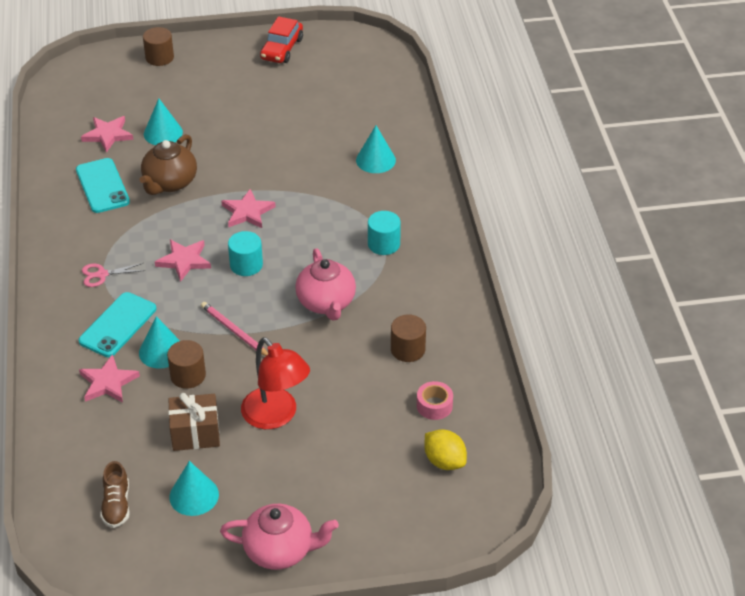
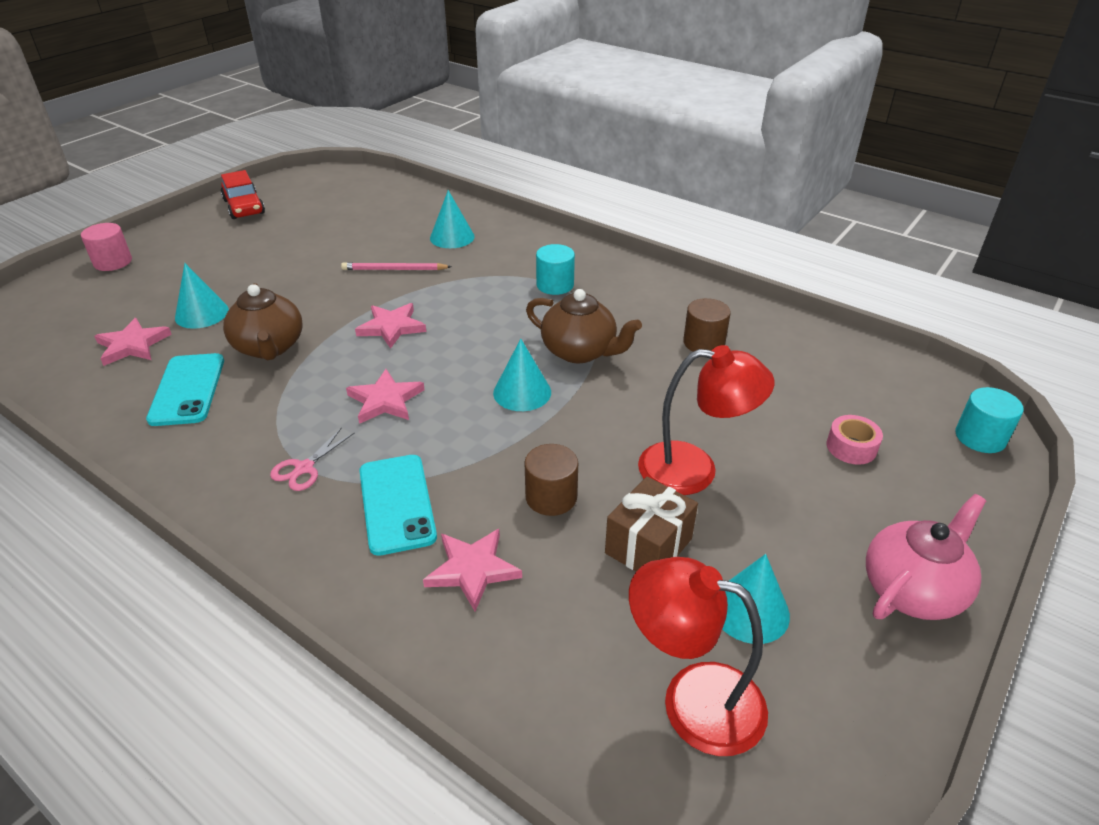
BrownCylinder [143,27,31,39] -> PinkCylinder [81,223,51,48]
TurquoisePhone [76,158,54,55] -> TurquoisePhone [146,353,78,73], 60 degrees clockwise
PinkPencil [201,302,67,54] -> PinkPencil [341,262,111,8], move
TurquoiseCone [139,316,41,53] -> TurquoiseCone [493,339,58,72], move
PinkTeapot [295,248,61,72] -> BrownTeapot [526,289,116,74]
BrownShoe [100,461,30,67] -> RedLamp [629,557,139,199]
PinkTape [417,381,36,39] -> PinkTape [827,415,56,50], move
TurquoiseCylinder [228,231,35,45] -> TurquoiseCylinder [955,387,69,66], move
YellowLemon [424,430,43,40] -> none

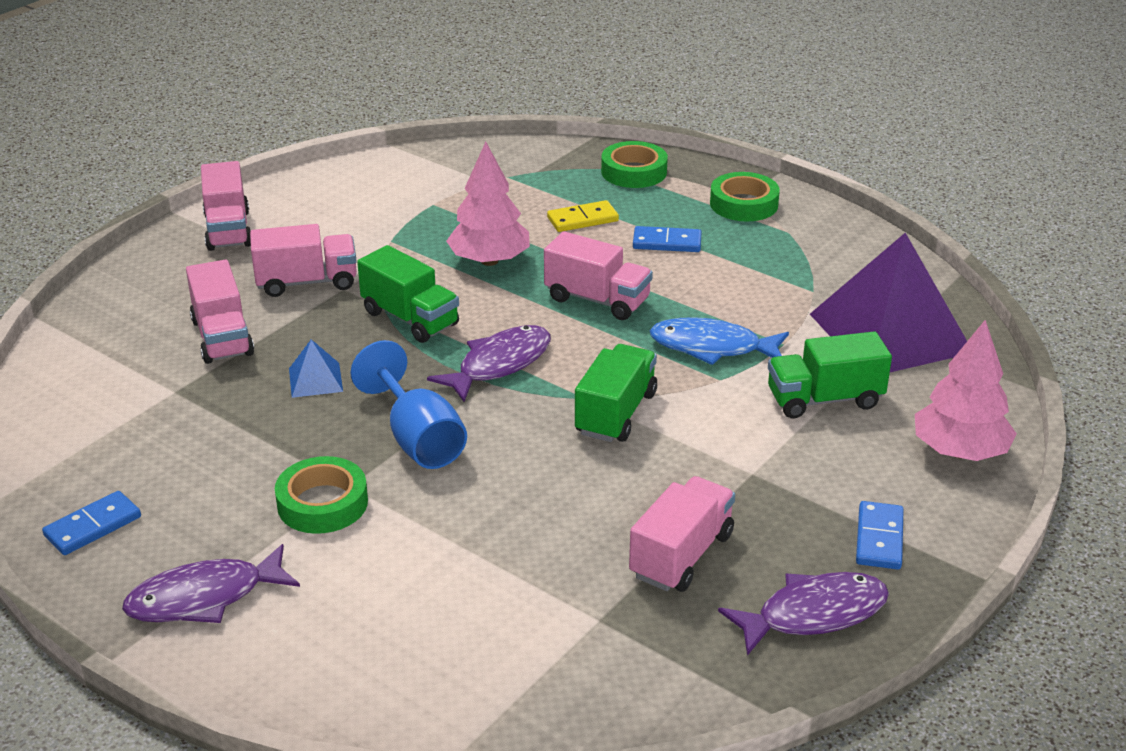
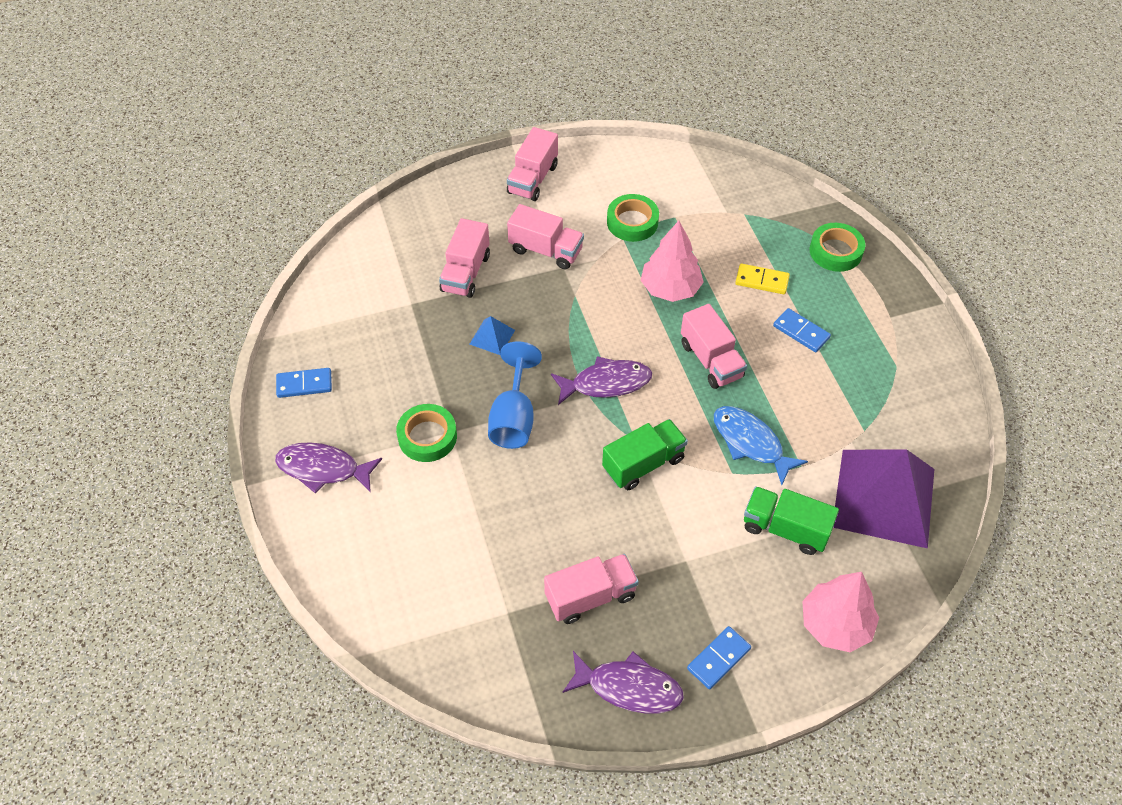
GreenTape [710,172,70,49] -> GreenTape [607,194,52,48], move
GreenTruck [357,245,102,98] -> none

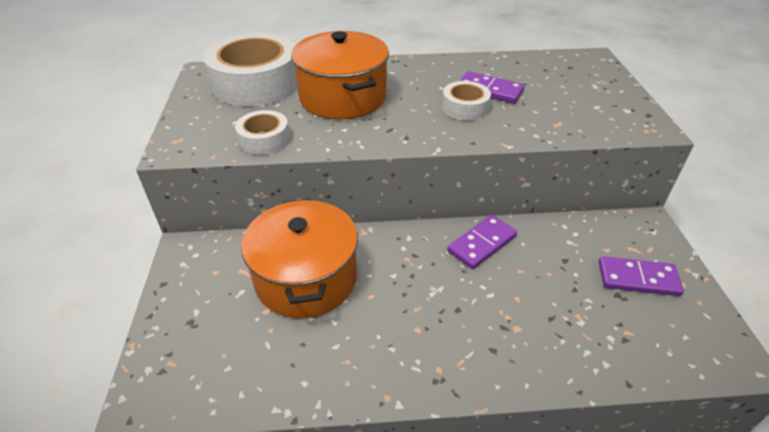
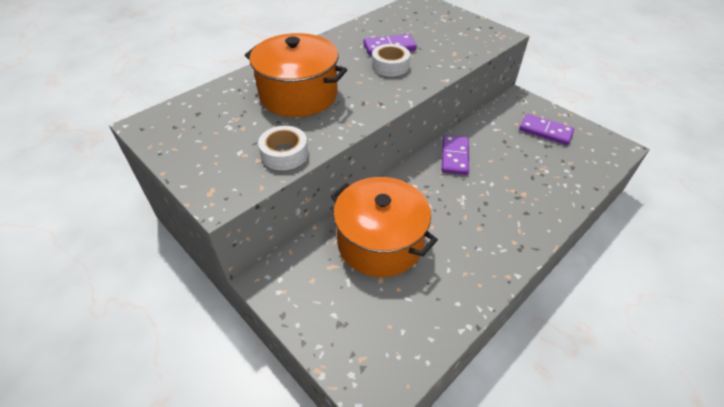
PurpleDomino [599,256,85,40] -> PurpleDomino [519,114,55,31], 60 degrees clockwise
WhiteTape [203,33,95,73] -> none

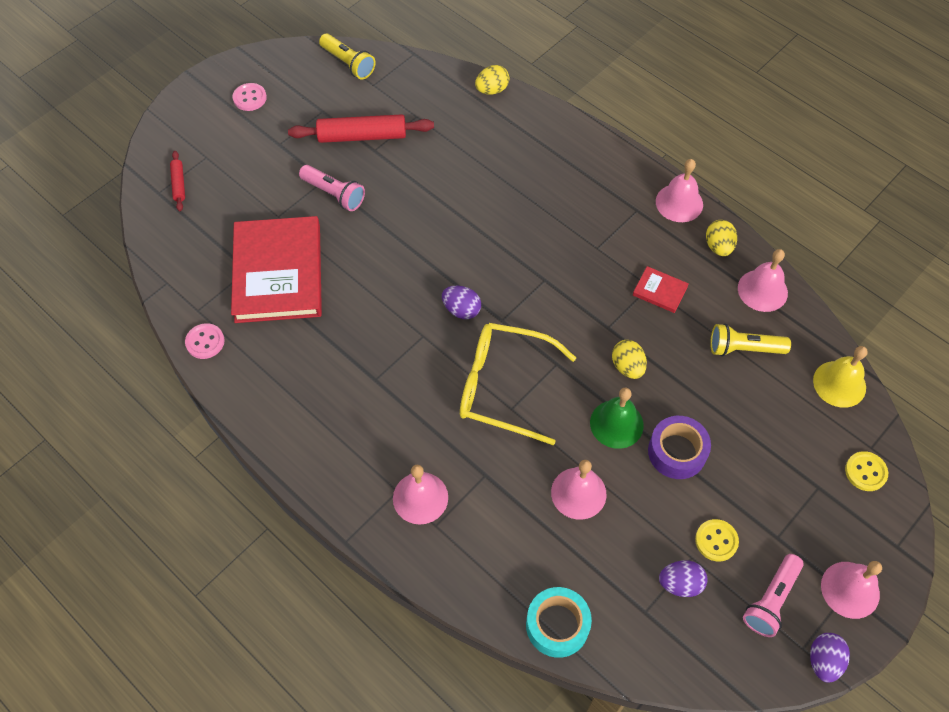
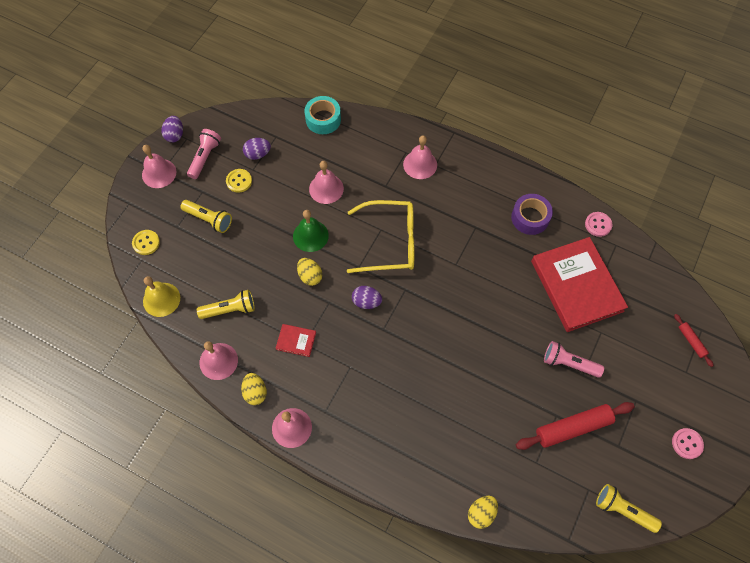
none -> YellowFlashlight [180,200,52,33]
PurpleEgg [442,286,39,33] -> PurpleEgg [352,286,30,23], move
PurpleTape [648,416,63,63] -> PurpleTape [511,194,42,41], move

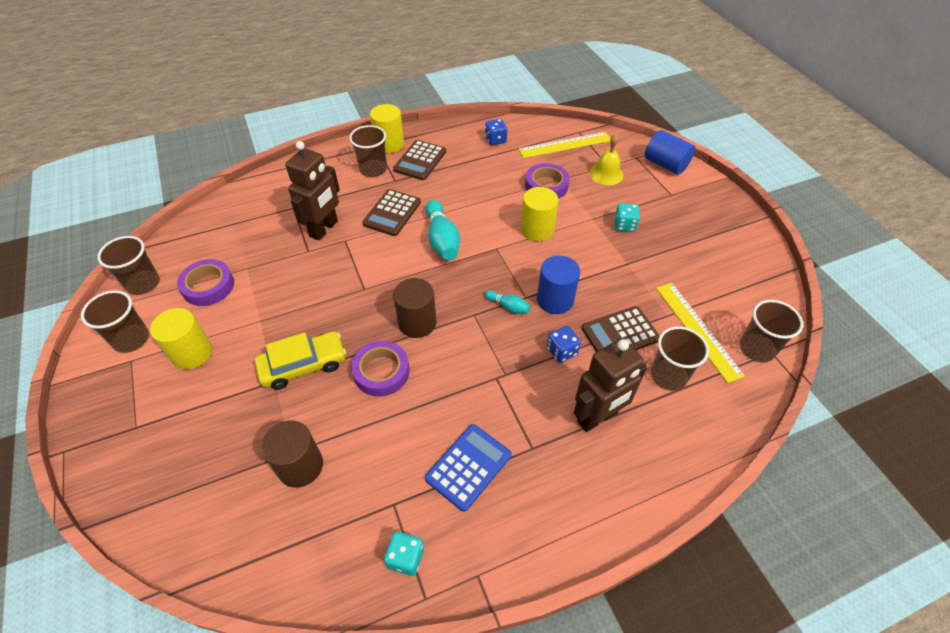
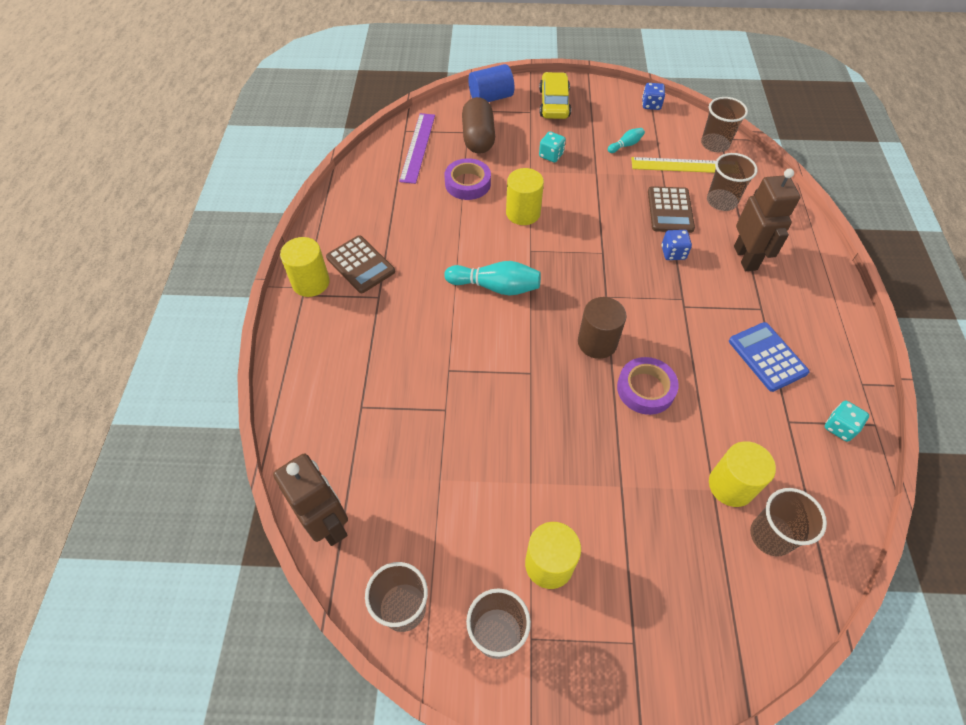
BrownRobot [285,141,55,100] -> BrownRobot [273,453,75,93], move
YellowRuler [518,132,93,26] -> PurpleRuler [399,113,36,71]
YellowBell [590,134,34,51] -> BrownCapsule [462,97,33,57]
YellowCar [255,331,91,59] -> YellowCar [539,72,32,47], move
TurquoiseBowlingPin [485,290,46,24] -> TurquoiseBowlingPin [608,128,37,25], move
BlueDice [485,119,22,26] -> BlueDice [642,83,23,27], move
BrownCylinder [261,420,62,68] -> YellowCylinder [709,441,67,66]
BrownCup [349,125,38,52] -> BrownCup [750,488,77,69], move
PurpleTape [177,259,57,47] -> none
BrownCalculator [362,189,59,47] -> none
BlueCylinder [537,255,43,59] -> none

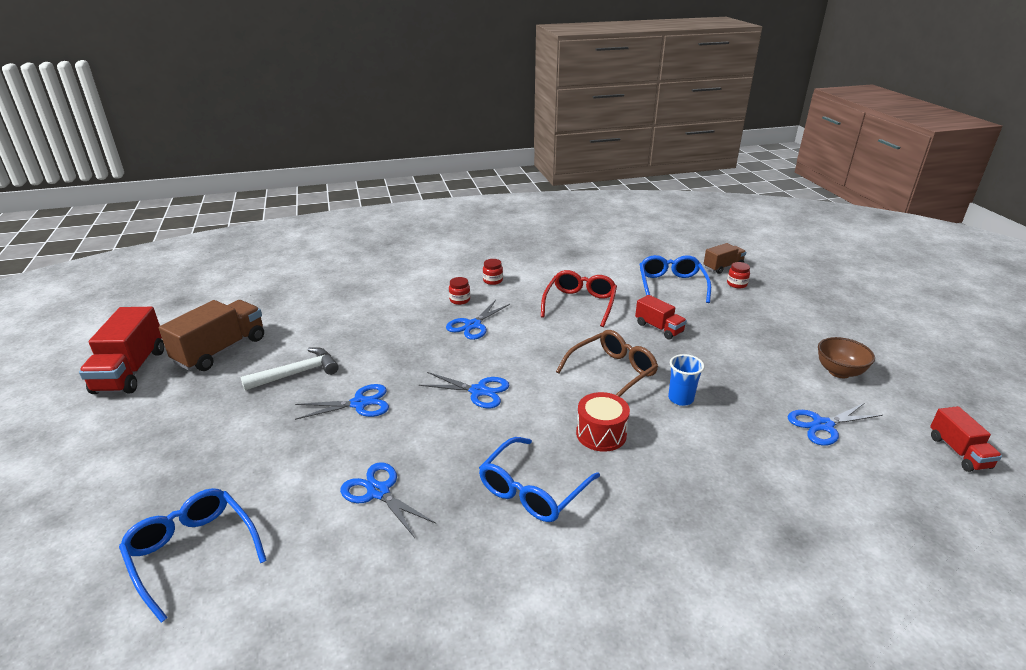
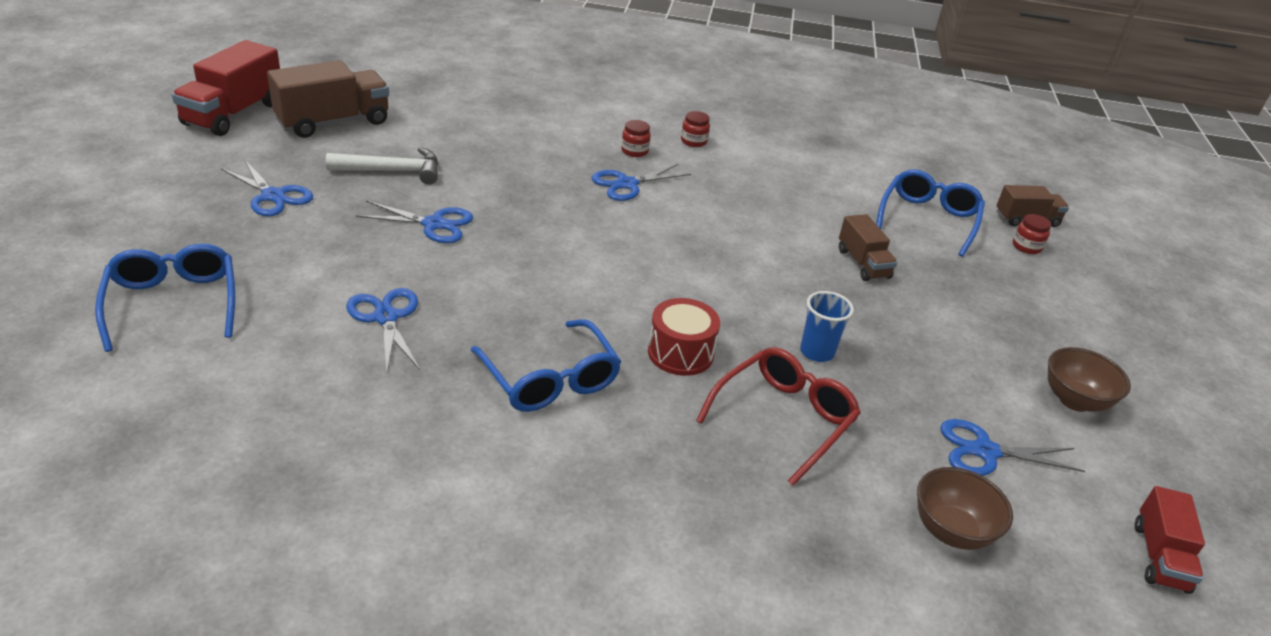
BlueScissors [419,372,90,36] -> BlueScissors [221,159,92,57], move
BlueGlasses [479,437,121,85] -> BlueGlasses [471,319,151,93], 90 degrees counterclockwise
RedGlasses [541,270,76,57] -> RedGlasses [696,347,165,139], move
RedTruck [635,295,52,45] -> BrownTruck [839,214,58,67]
none -> BrownBowl [917,467,96,83]
BrownGlasses [556,330,102,67] -> none

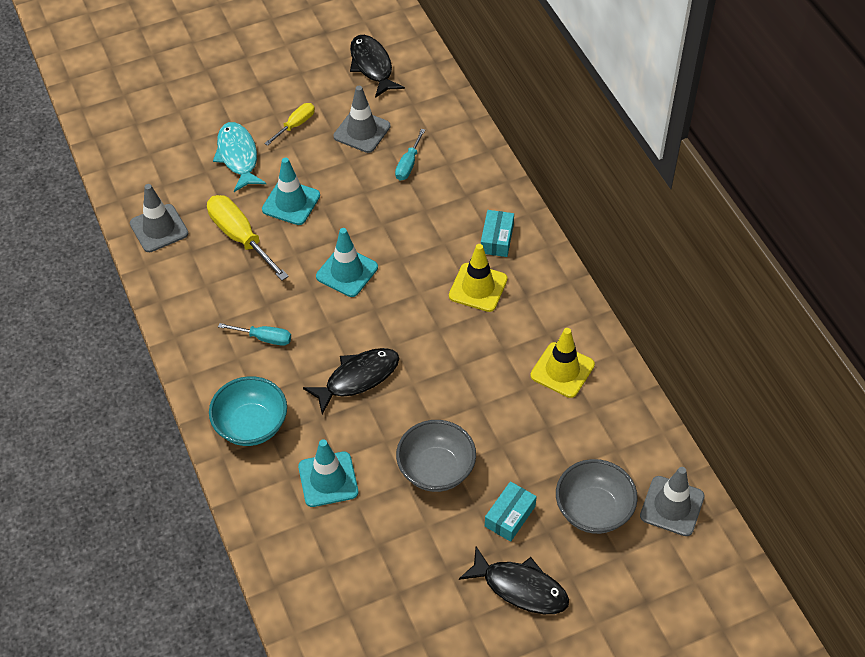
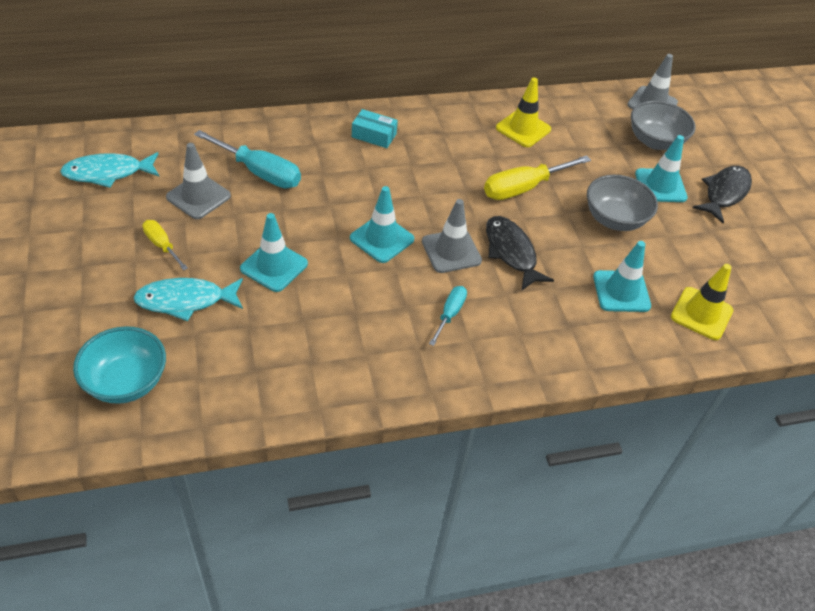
BlackFish [350,35,55,63] -> TurquoiseFish [60,152,99,36]
TurquoiseBowl [209,376,78,70] -> TurquoiseBowl [73,326,93,78], move
TurquoiseScrewdriver [395,129,30,51] -> TurquoiseScrewdriver [194,130,107,58], x1.77
GreyTrafficCone [130,184,58,68] -> GreyTrafficCone [422,199,60,74], move
YellowScrewdriver [207,195,82,86] -> YellowScrewdriver [484,155,107,45], move
TurquoiseBox [485,481,52,61] -> TurquoiseTrafficCone [635,135,53,67]
YellowTrafficCone [449,244,59,68] -> YellowTrafficCone [671,264,62,76], move

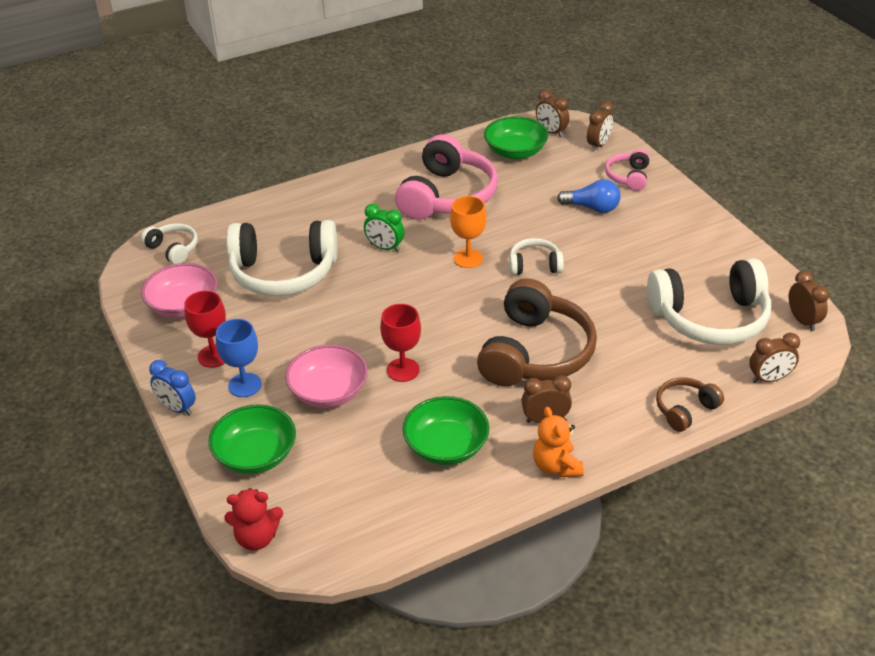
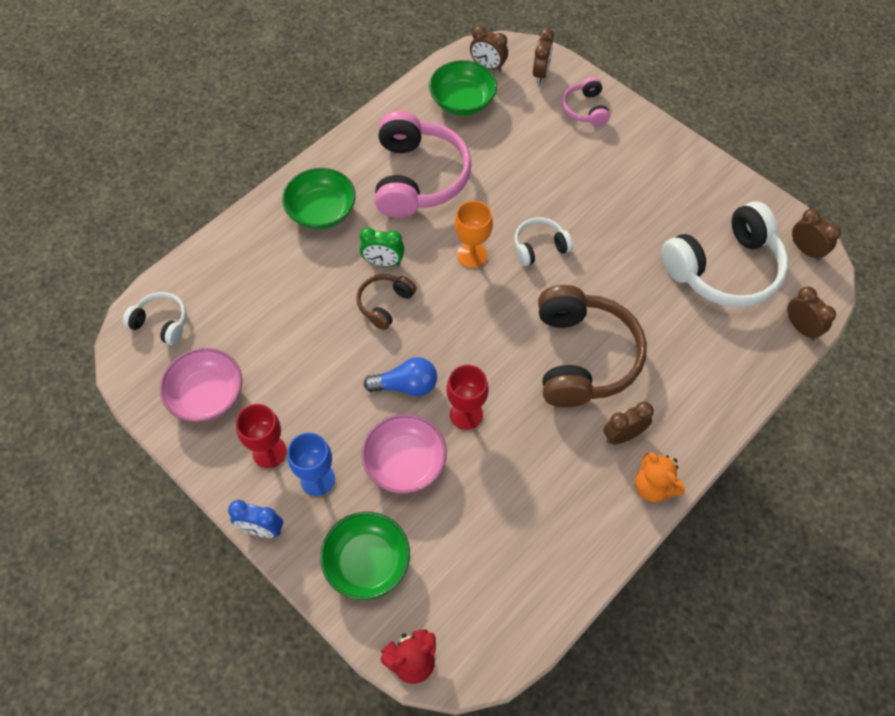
GreenBowl [403,396,86,69] -> GreenBowl [282,168,74,61], move
BrownHeadphones [656,377,68,55] -> BrownHeadphones [356,274,60,56], move
BlueLightBulb [557,179,64,34] -> BlueLightBulb [364,357,73,39], move
BrownClock [749,333,51,50] -> BrownClock [787,287,49,54], 90 degrees counterclockwise
WhiteHeadphones [226,220,111,76] -> none

